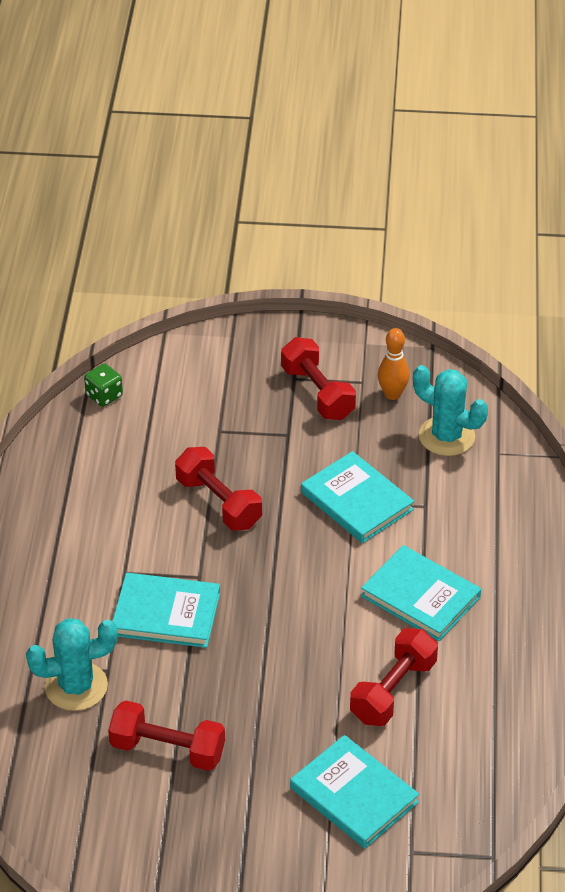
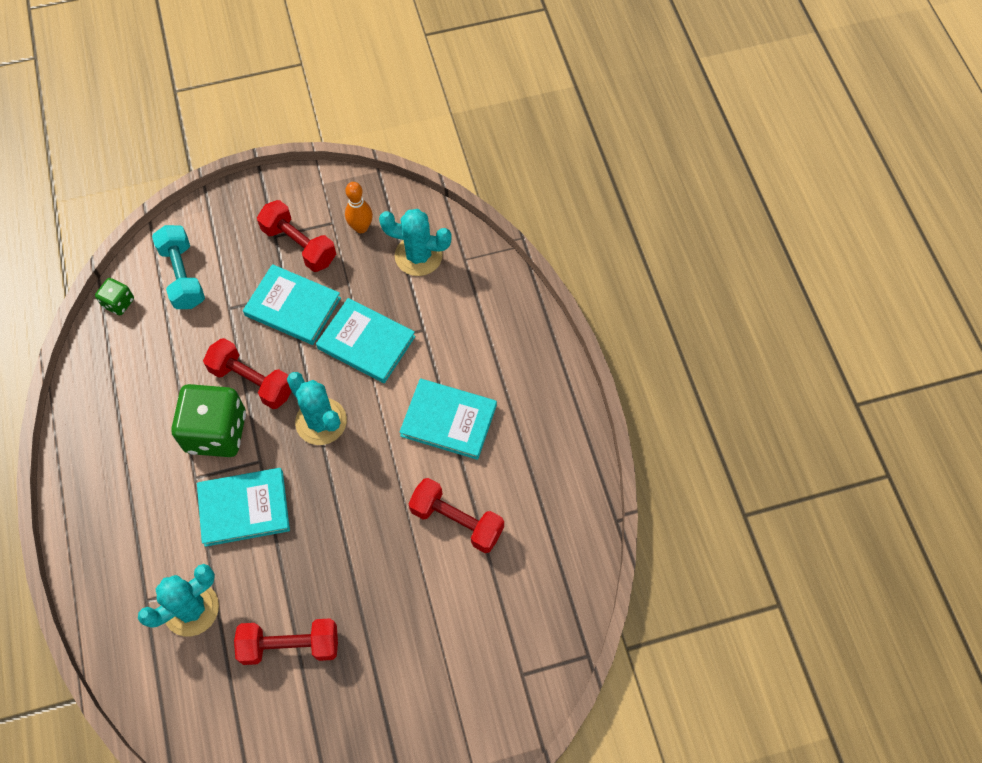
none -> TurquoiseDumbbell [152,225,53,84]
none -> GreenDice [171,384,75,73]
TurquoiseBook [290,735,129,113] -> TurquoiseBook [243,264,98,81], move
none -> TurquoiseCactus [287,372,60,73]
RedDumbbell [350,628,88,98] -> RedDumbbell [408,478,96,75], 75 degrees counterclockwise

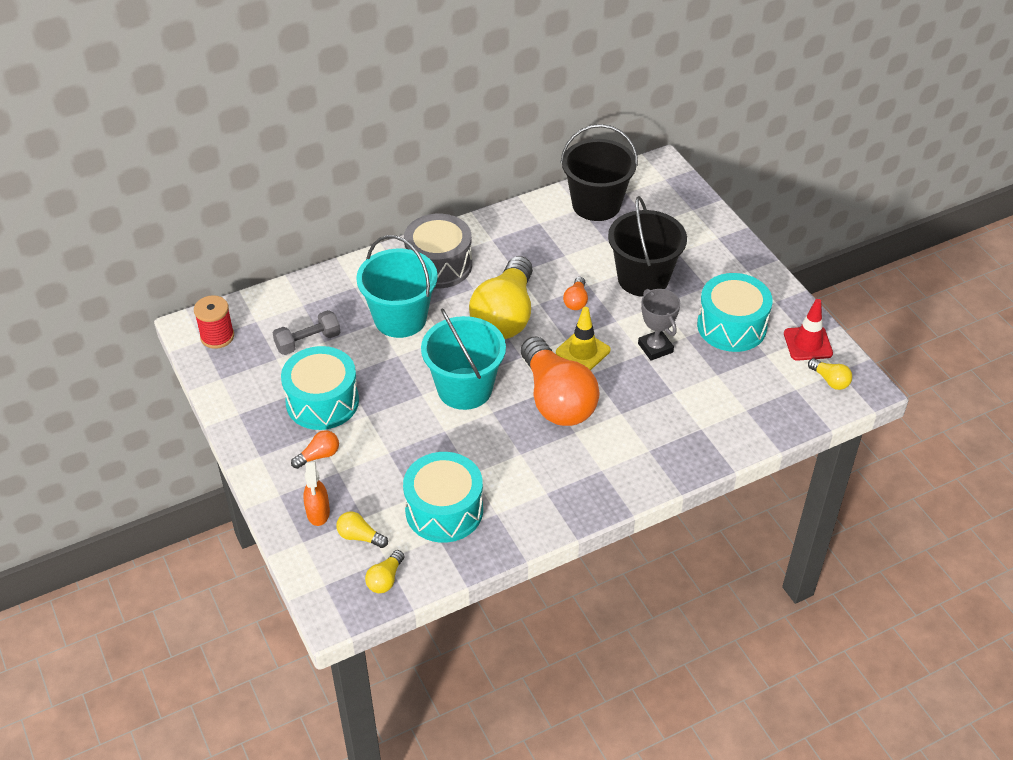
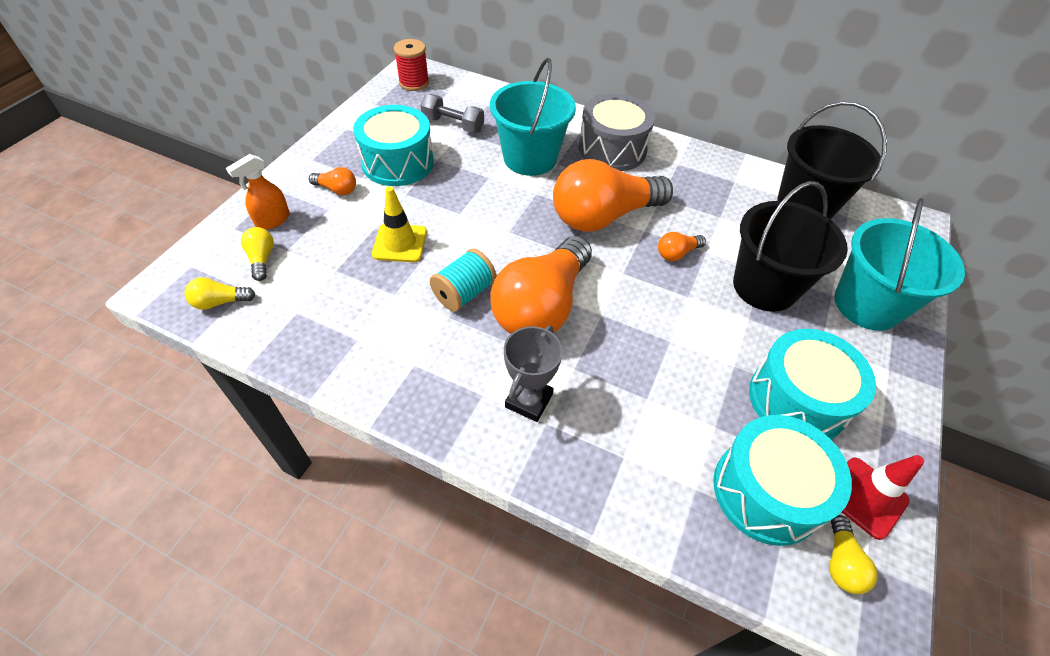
YellowTrafficCone [556,307,55,63] -> YellowTrafficCone [372,186,55,76], move
none -> TurquoiseSpool [430,248,66,64]
GreyTrophy [638,289,42,72] -> GreyTrophy [504,326,59,96], move
YellowLightBulb [469,256,64,83] -> OrangeLightBulb [553,159,120,73]
TurquoiseDrum [403,452,80,91] -> TurquoiseDrum [713,415,139,131], move
TurquoiseBucket [421,308,85,102] -> TurquoiseBucket [834,198,131,133], move

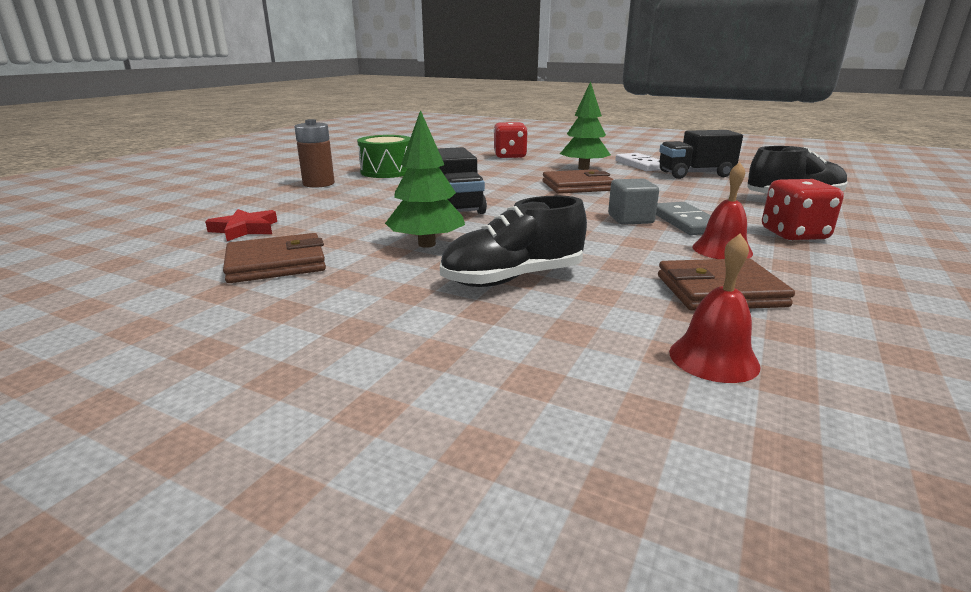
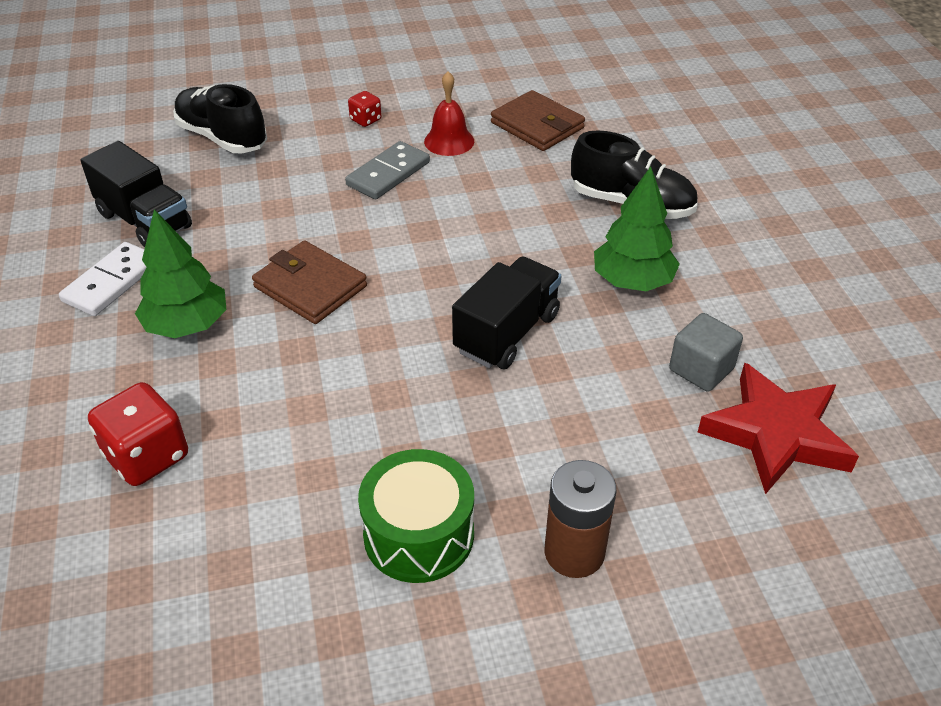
RedDice [762,179,82,62] -> RedDice [348,91,33,36], x0.53
GreyCube [608,179,51,46] -> GreyCube [669,313,74,79], move
RedStar [205,209,72,32] -> RedStar [698,363,161,131], x1.66
BrownWallet [223,233,103,50] -> none
RedBell [669,233,91,150] -> none

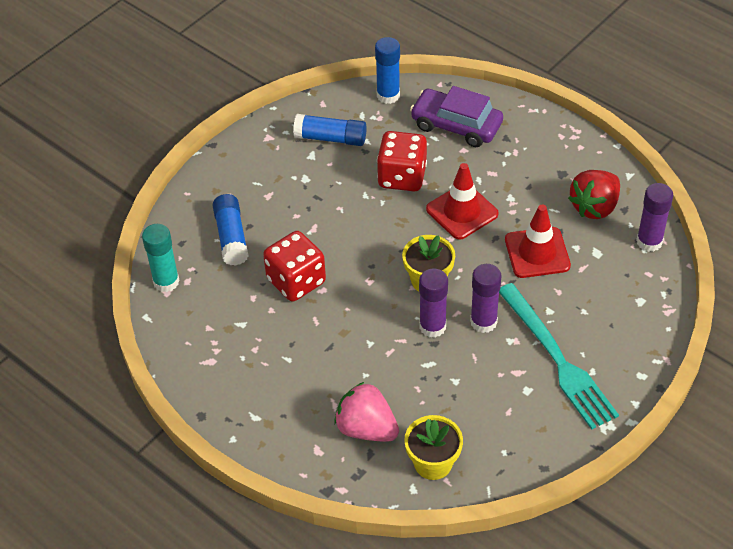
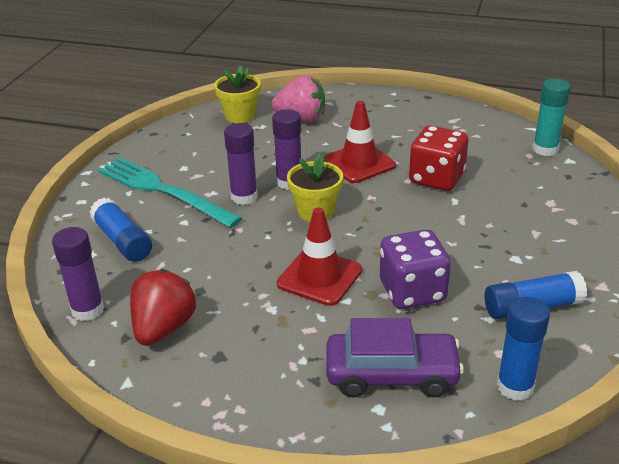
BlueGlueStick [213,194,36,72] -> BlueGlueStick [90,198,62,64], move
RedTrafficCone [505,205,66,73] -> RedTrafficCone [324,101,72,82], move
RedDice [377,131,50,60] -> PurpleDice [380,229,71,80]

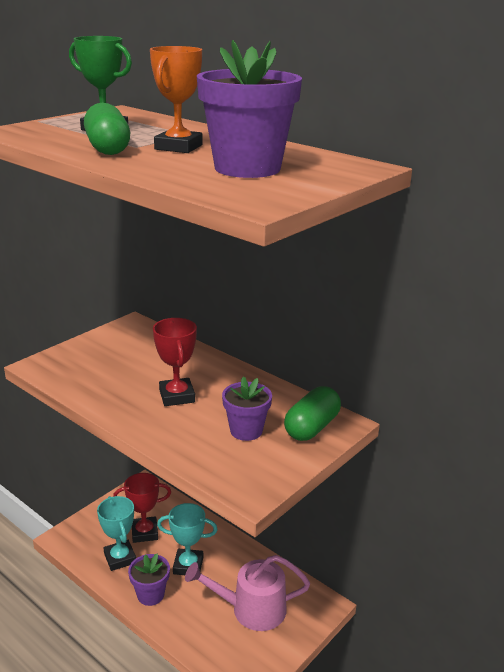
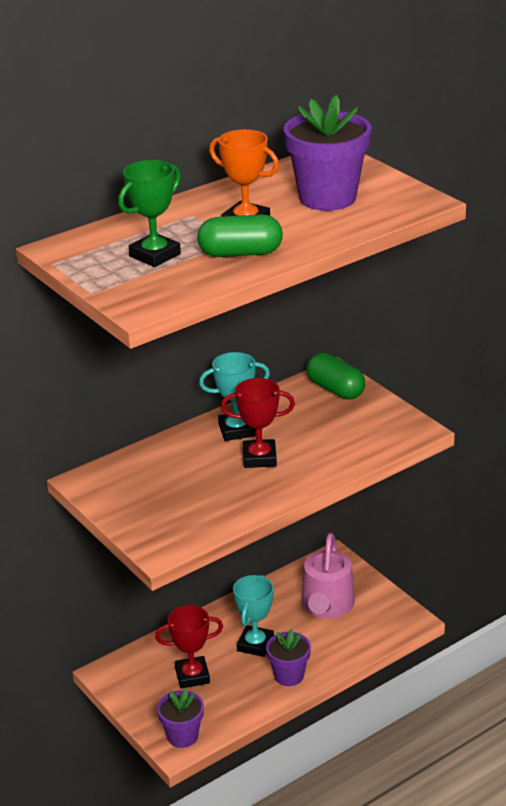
RedTrophy [113,473,58,70] -> RedTrophy [155,605,68,83], 75 degrees clockwise
PurpleFlowerPot [222,376,50,65] -> PurpleFlowerPot [157,688,47,60], move
TurquoiseTrophy [97,496,39,75] -> TurquoiseTrophy [199,352,71,89], move

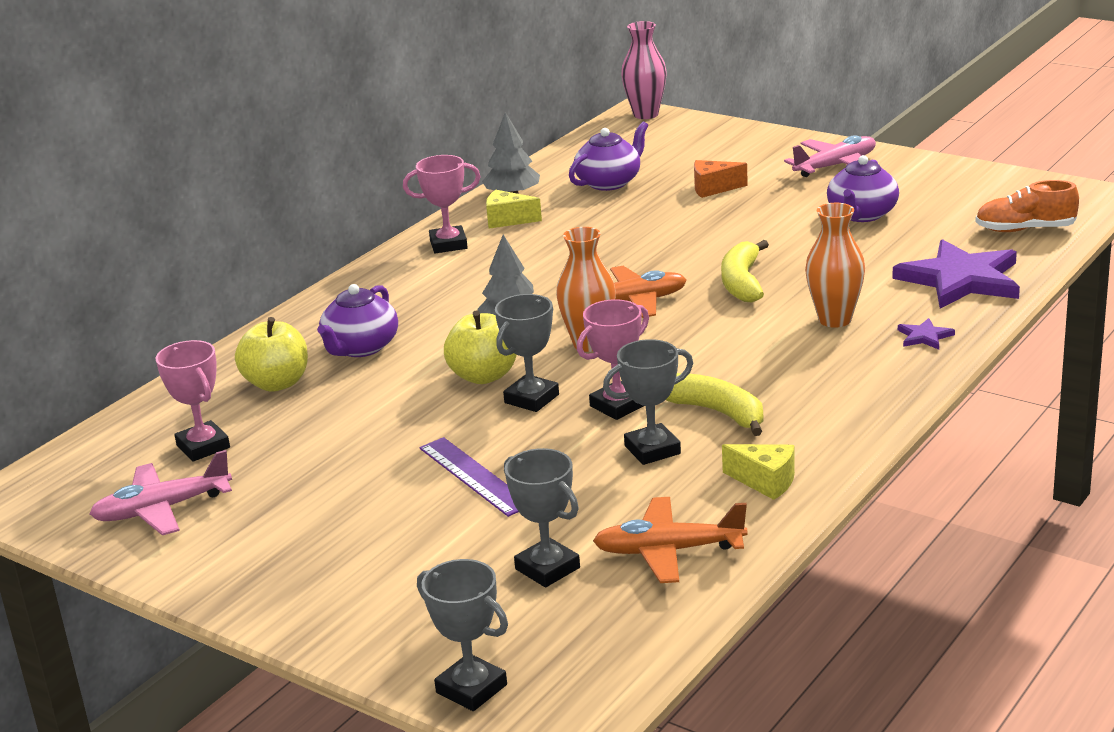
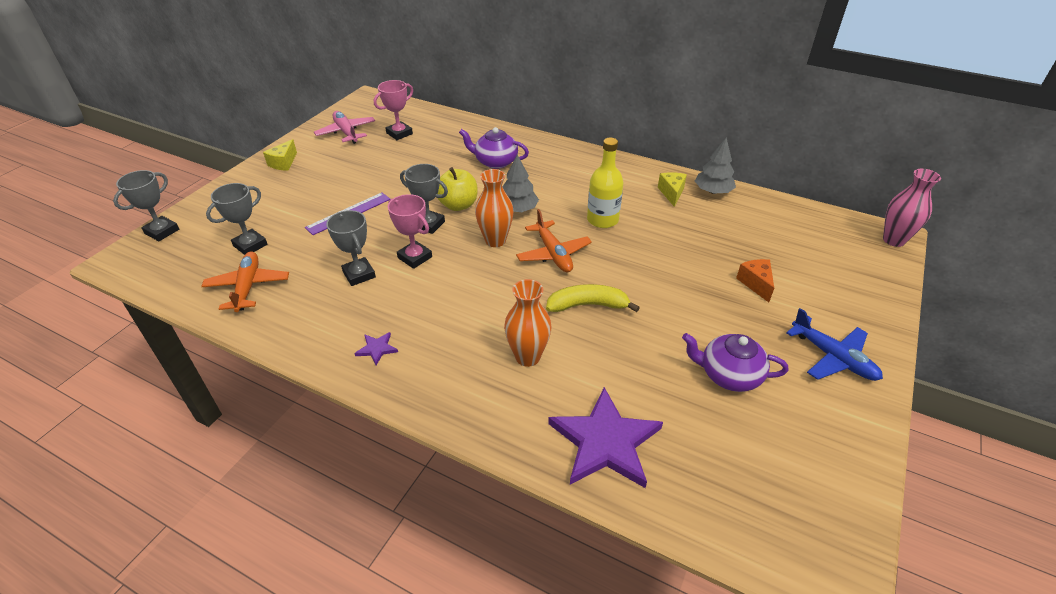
YellowCheese [722,444,73,56] -> YellowCheese [263,139,34,32], move
PurpleStar [898,318,57,32] -> PurpleStar [354,332,44,33], move
none -> YellowBottle [587,138,37,90]
PinkPlane [784,135,92,42] -> BluePlane [786,308,97,73]
YellowApple [235,317,73,75] -> none
PinkTrophy [403,155,78,98] -> none
PurpleTeapot [569,122,79,69] -> none
YellowBanana [666,373,97,63] -> none
OrangeShoe [975,180,104,52] -> none

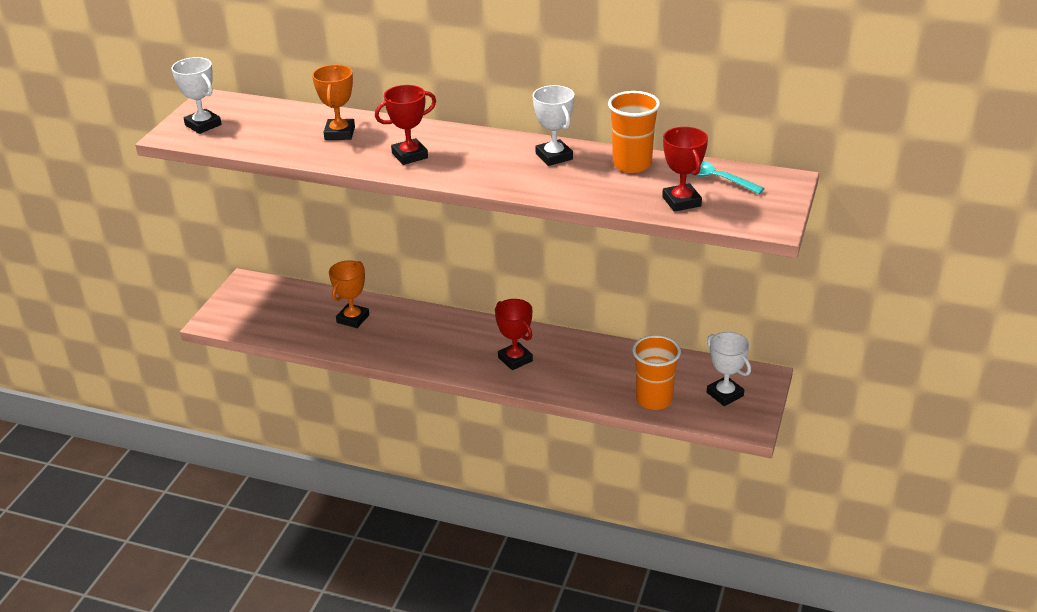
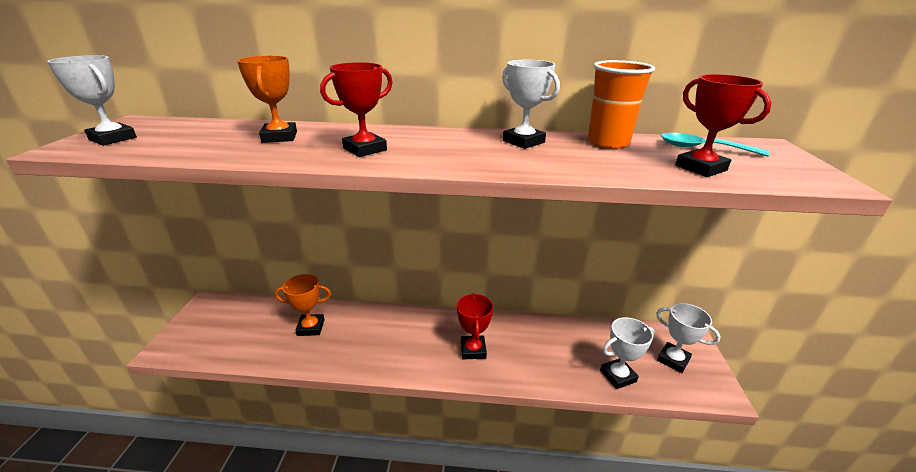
OrangeTrophy [329,260,40,68] -> OrangeTrophy [275,274,56,62], 75 degrees clockwise
RedTrophy [495,299,38,71] -> RedTrophy [457,293,37,66], 45 degrees clockwise
OrangeCup [632,335,49,75] -> WhiteTrophy [600,317,54,72]

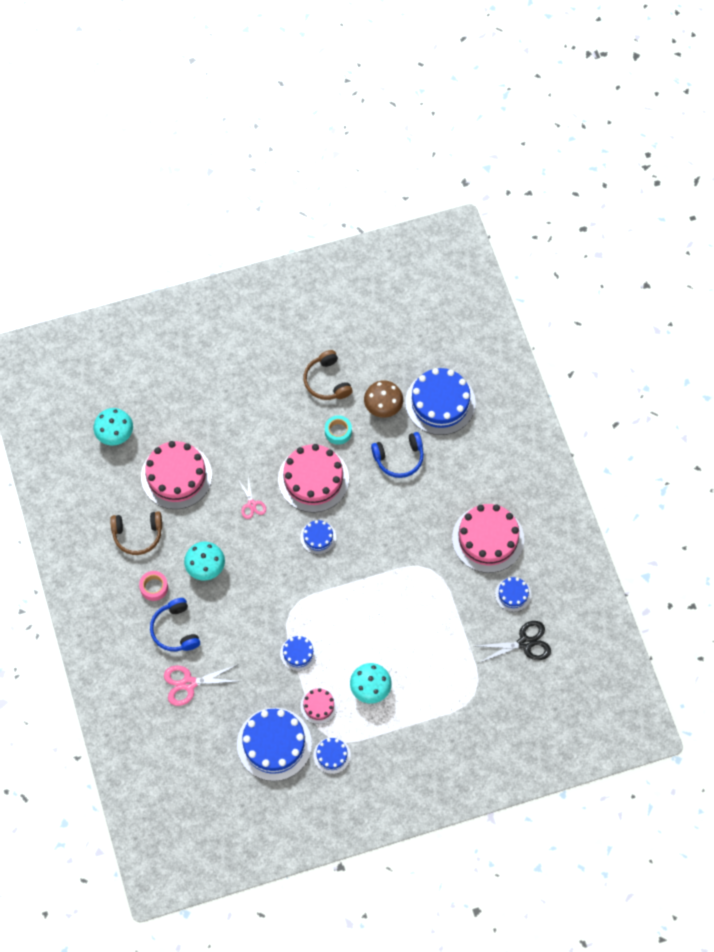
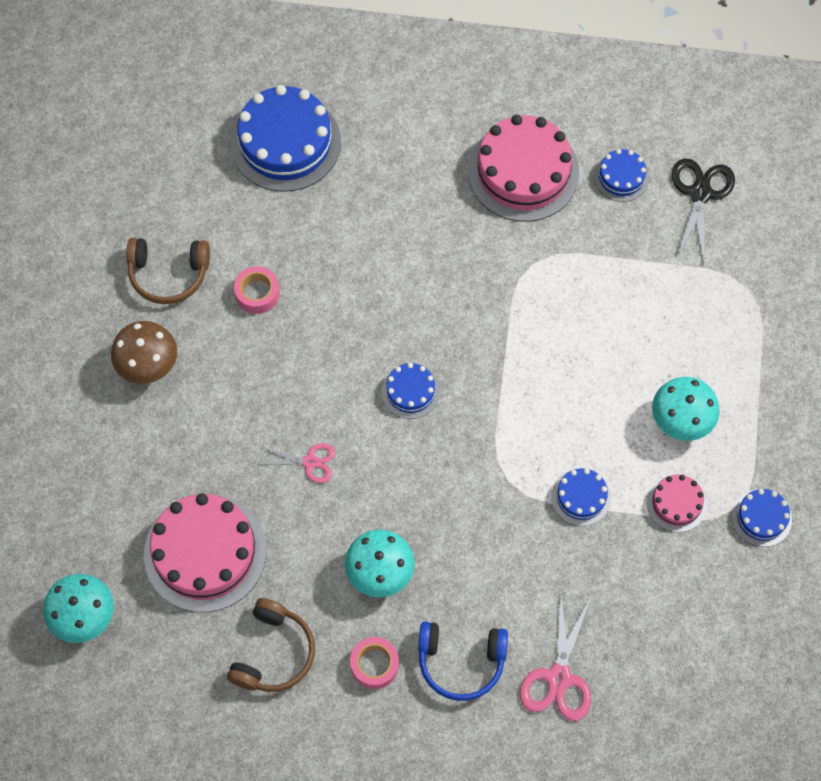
BrownMushroom [364,380,39,38] -> BrownMushroom [111,321,66,63], move
TurquoiseTape [325,415,27,30] -> PinkTape [234,266,46,48]
BlueCake [237,708,75,73] -> none
PinkCake [278,444,71,69] -> none
BlueHeadphones [371,432,53,46] -> none

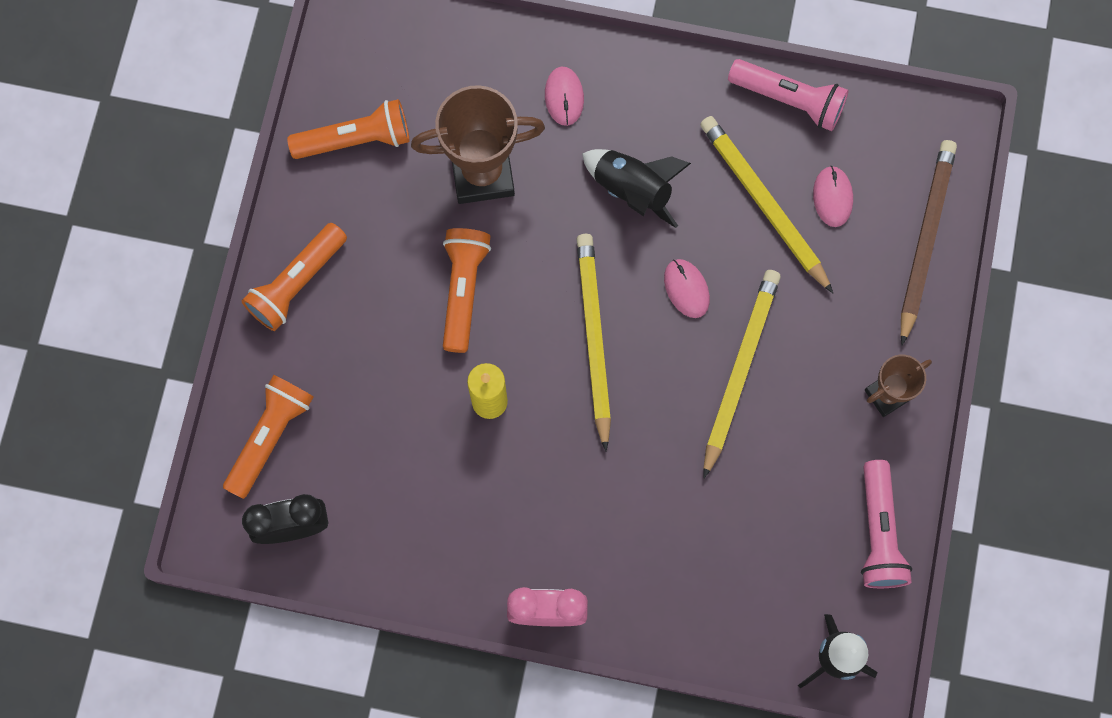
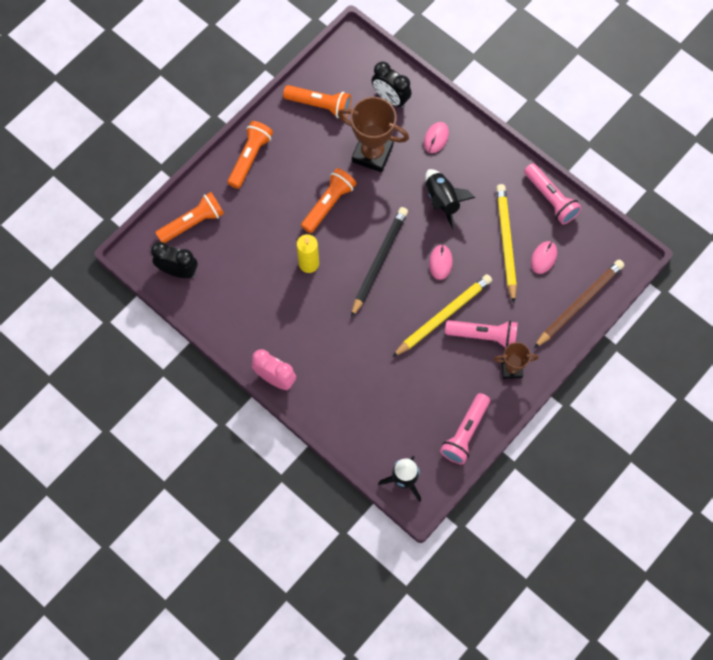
OrangeFlashlight [242,223,105,108] -> OrangeFlashlight [228,121,45,68], 135 degrees clockwise
YellowPencil [577,234,34,217] -> BlackPencil [351,207,57,111]
none -> BlackClock [371,61,41,47]
none -> PinkFlashlight [445,320,73,28]

